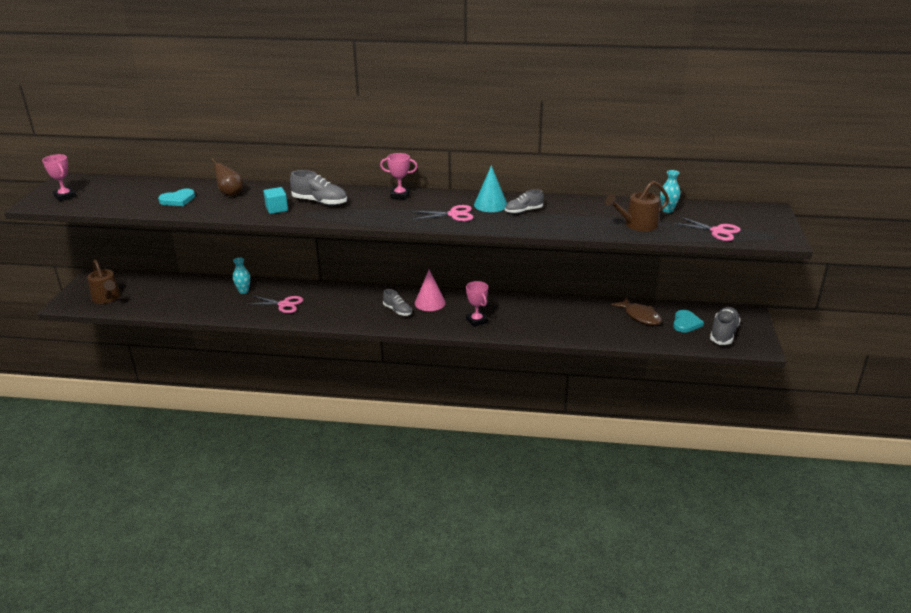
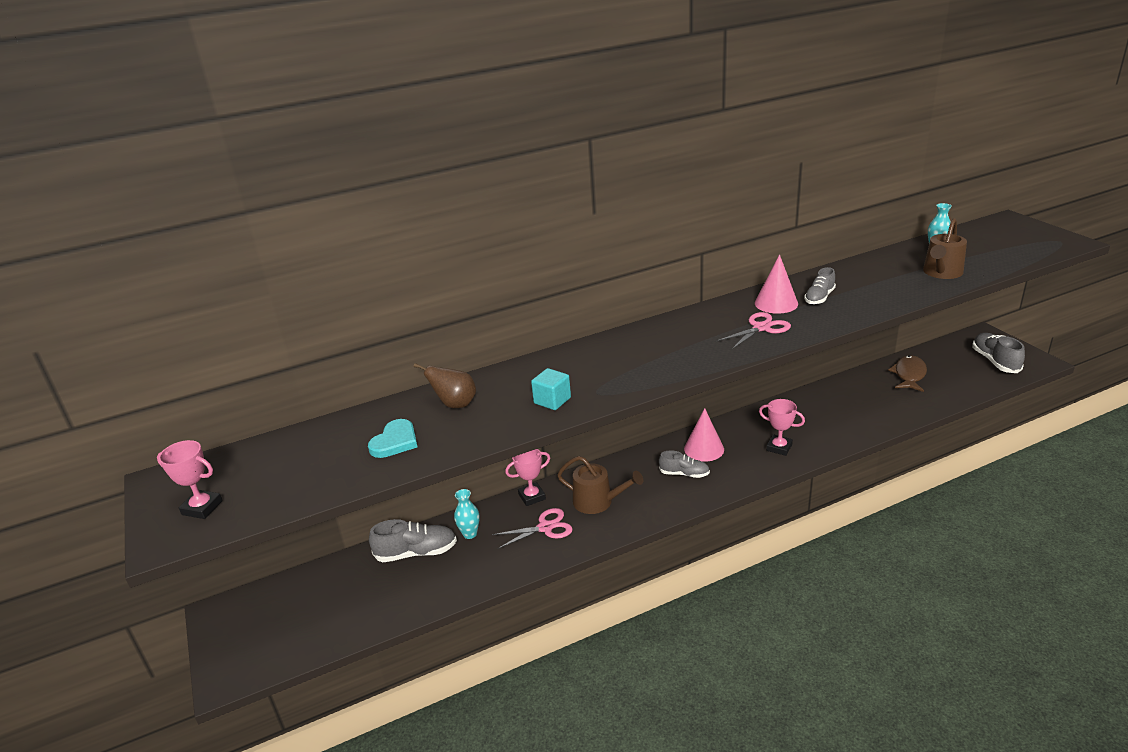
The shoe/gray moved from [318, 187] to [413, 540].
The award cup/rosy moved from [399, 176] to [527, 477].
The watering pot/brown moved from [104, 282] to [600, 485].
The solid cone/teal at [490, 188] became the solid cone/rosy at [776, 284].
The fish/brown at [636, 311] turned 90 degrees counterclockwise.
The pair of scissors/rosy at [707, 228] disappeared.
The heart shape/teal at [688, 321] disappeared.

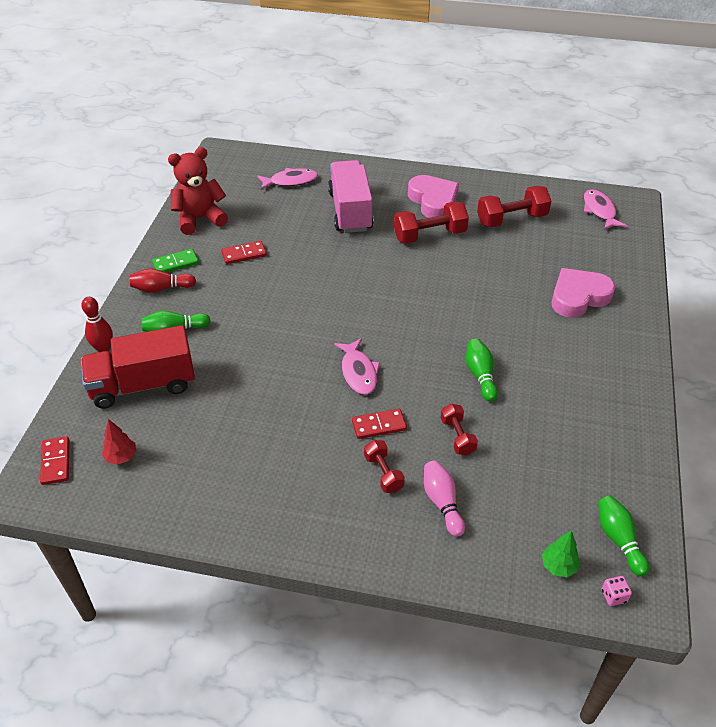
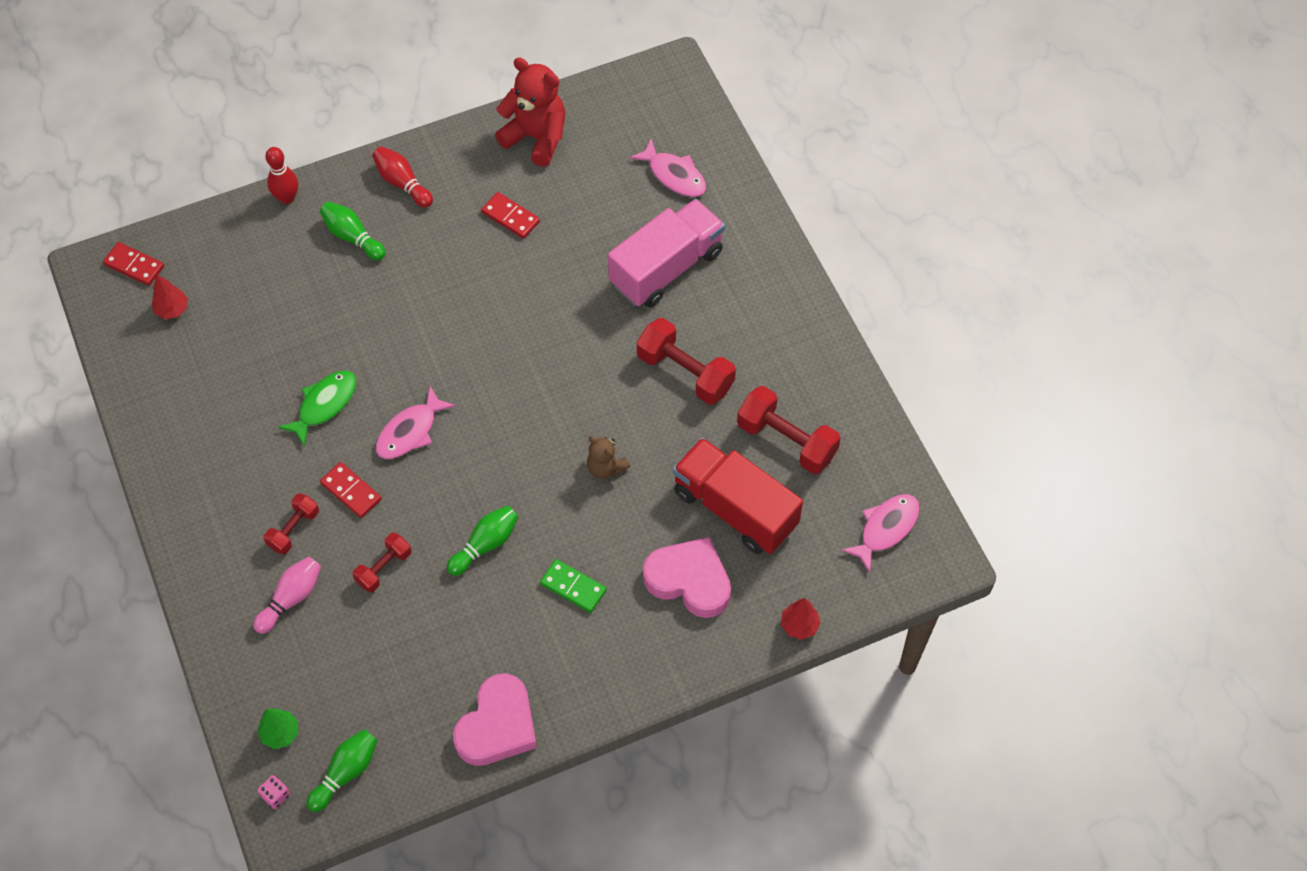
The domino/red at [55, 460] turned 75 degrees clockwise.
The fish/leaf-green at [317, 409] appeared.
The heart shape/rosy moved from [433, 196] to [495, 719].
The domino/leaf-green moved from [175, 261] to [573, 586].
The teddy bear/brown at [608, 457] appeared.
The toy truck/red moved from [138, 367] to [738, 496].
The fir tree/red at [801, 619] appeared.

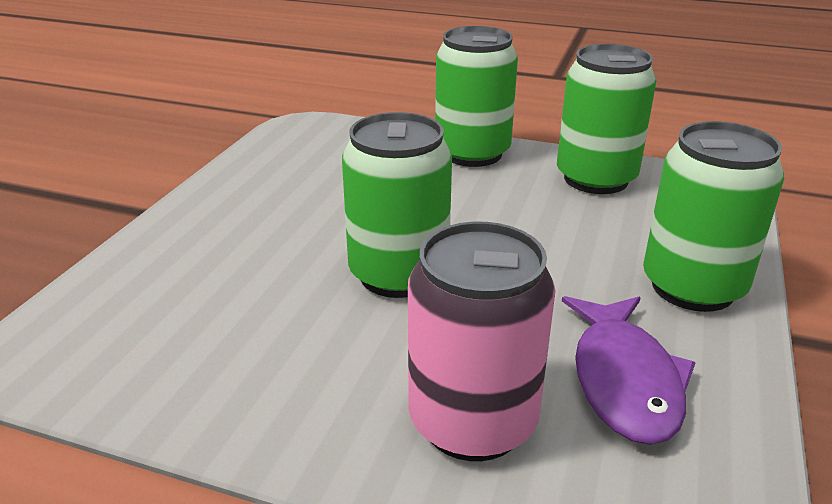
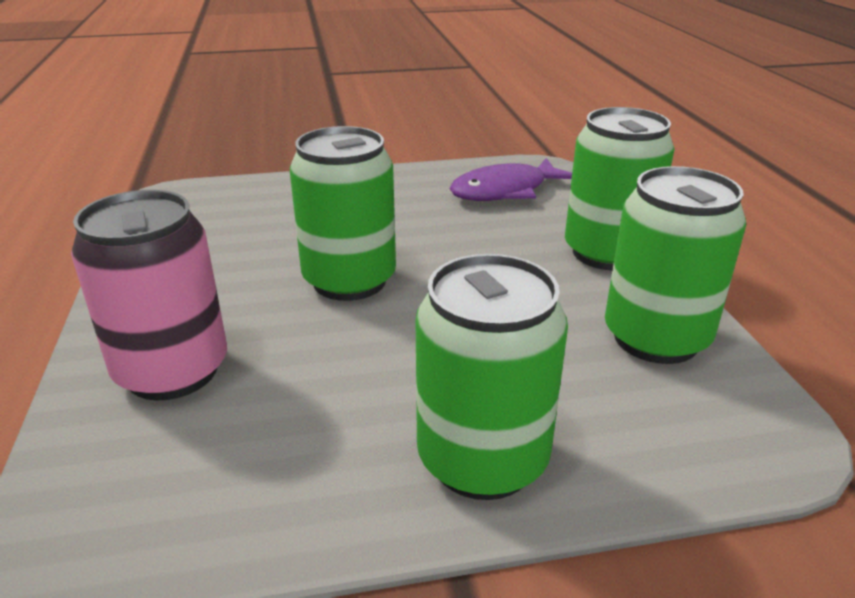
The fish/violet moved from [629, 370] to [510, 179].

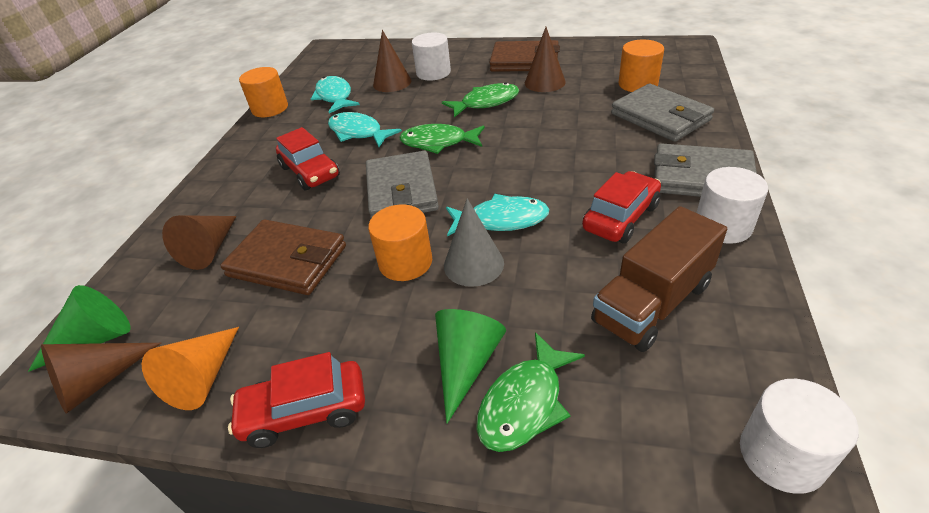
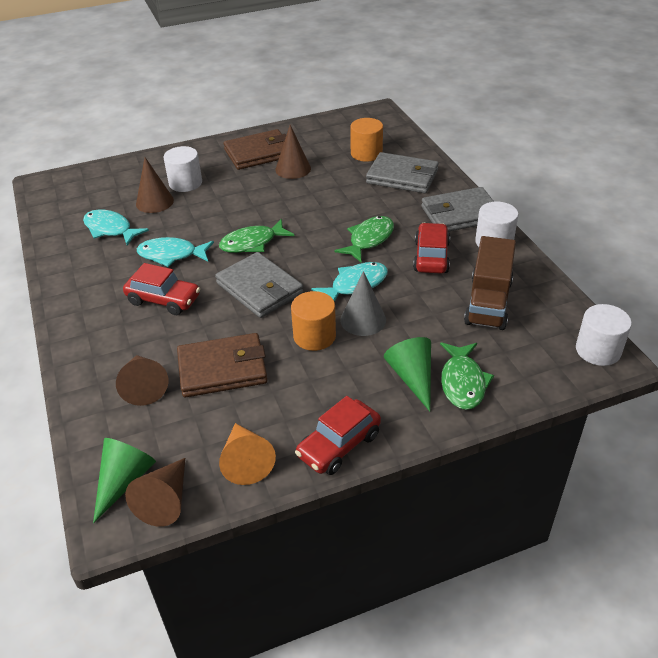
The fish/leaf-green moved from [480, 100] to [364, 239].
The cylinder shape/bright orange at [263, 92] disappeared.

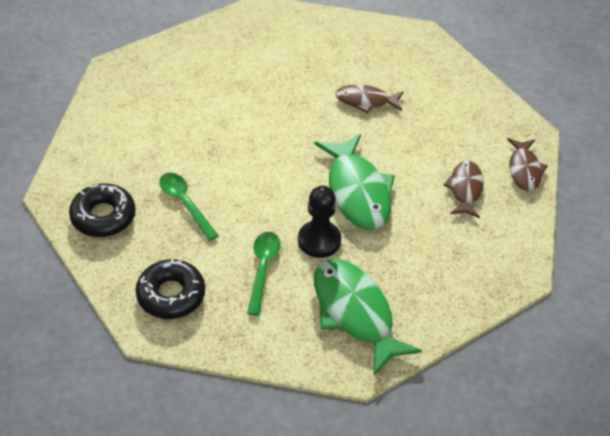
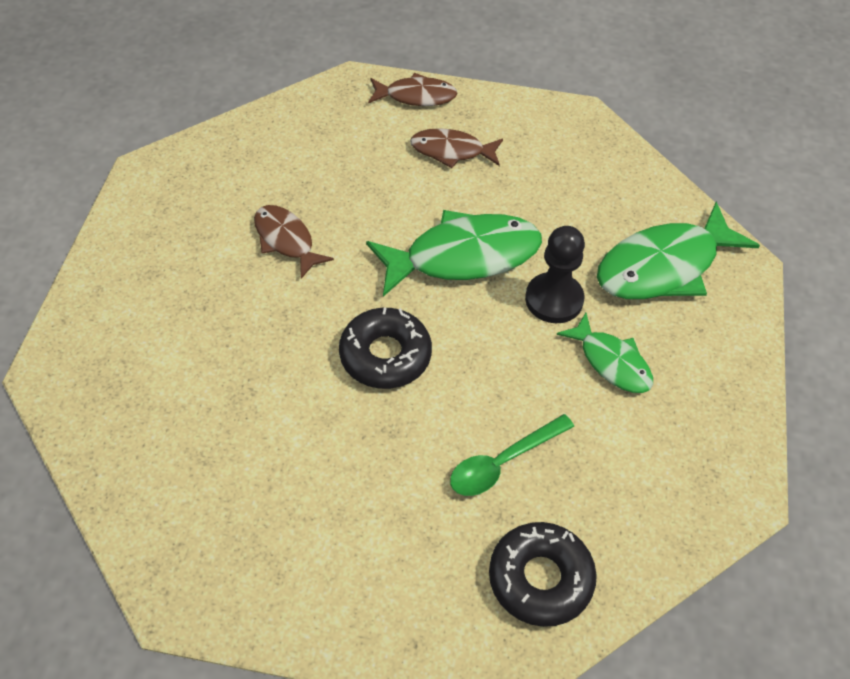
The fish/brown at [369, 99] turned 135 degrees clockwise.
The doughnut/ebony moved from [170, 289] to [385, 348].
The tablespoon/leaf-green at [263, 274] was replaced by the fish/leaf-green at [605, 353].

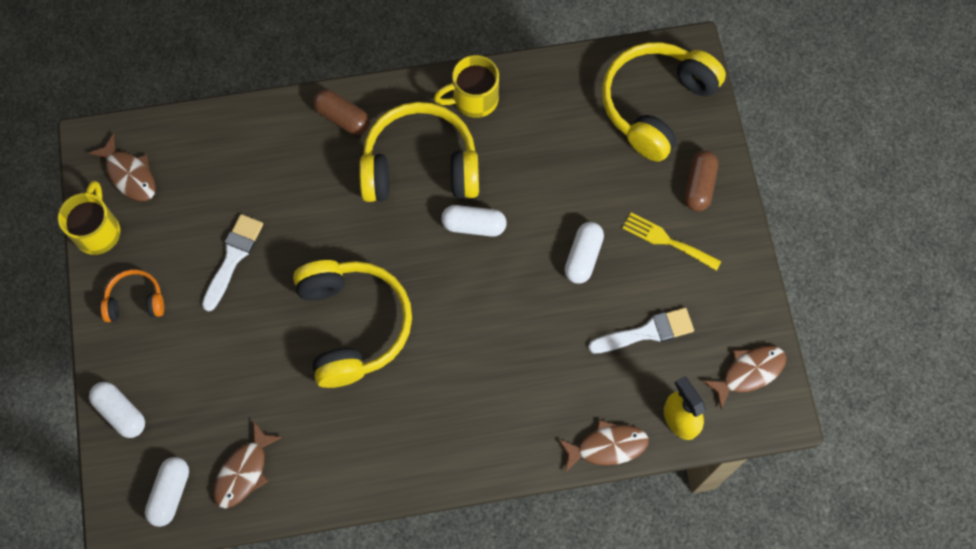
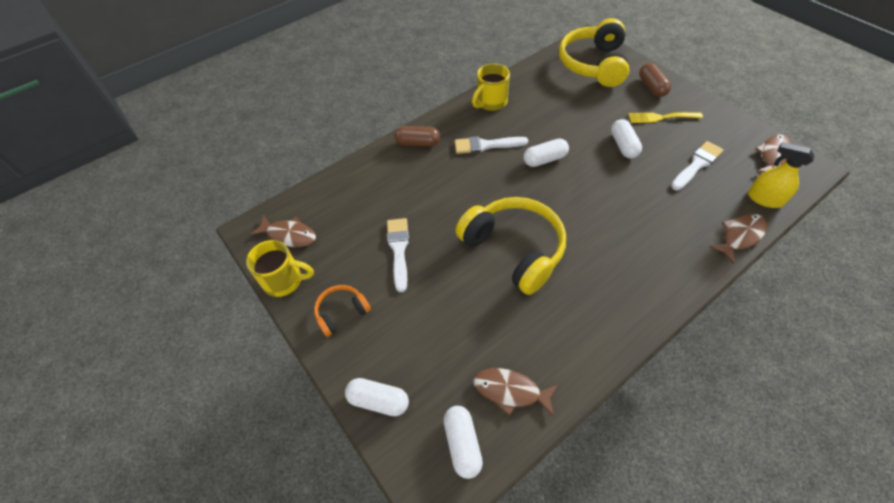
The coffee mug/yellow at [89, 218] turned 120 degrees clockwise.
The headphones/yellow at [419, 152] was replaced by the paint brush/white at [491, 145].
The fish/brown at [248, 465] turned 105 degrees clockwise.

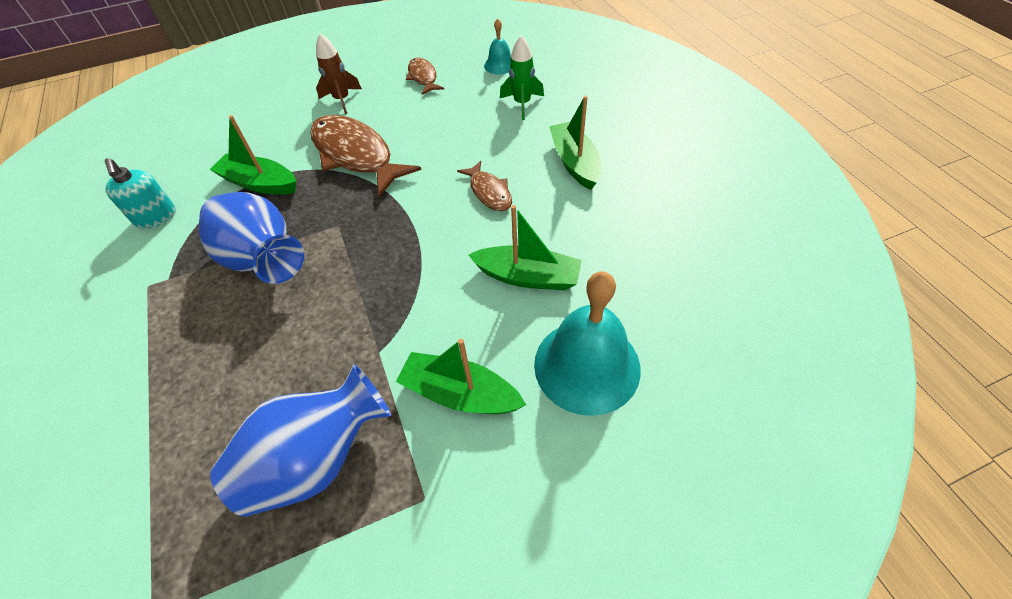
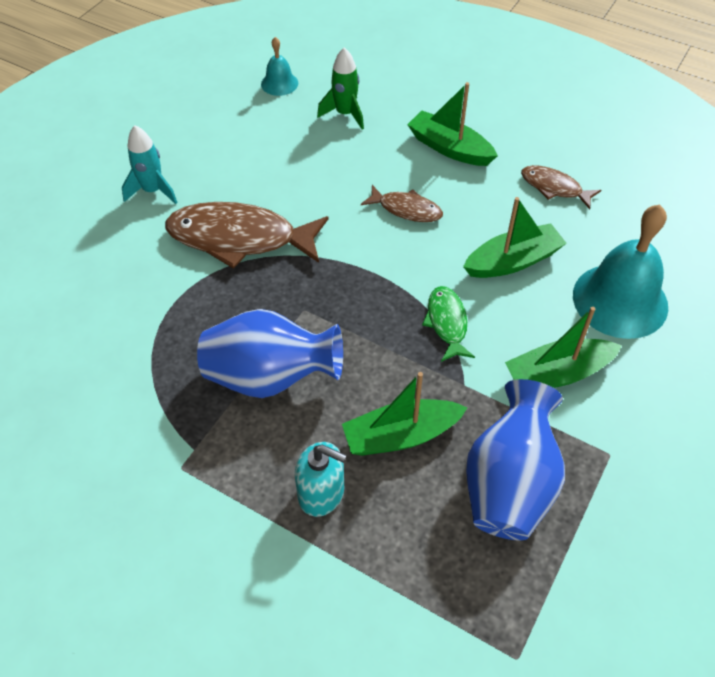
The toy rocket/brown at [339, 73] became the toy rocket/teal at [150, 164].
The pump bottle/teal moved from [140, 193] to [321, 479].
The sailboat/leaf-green moved from [252, 155] to [405, 414].
The fish/leaf-green at [448, 324] appeared.
The fish/brown moved from [425, 76] to [561, 187].

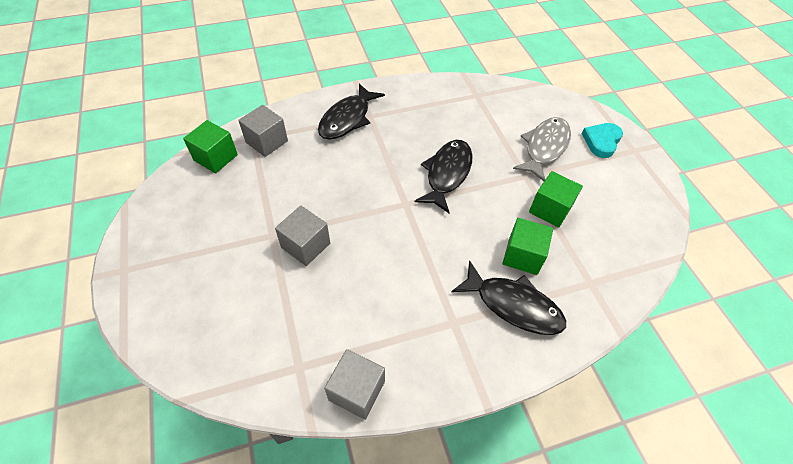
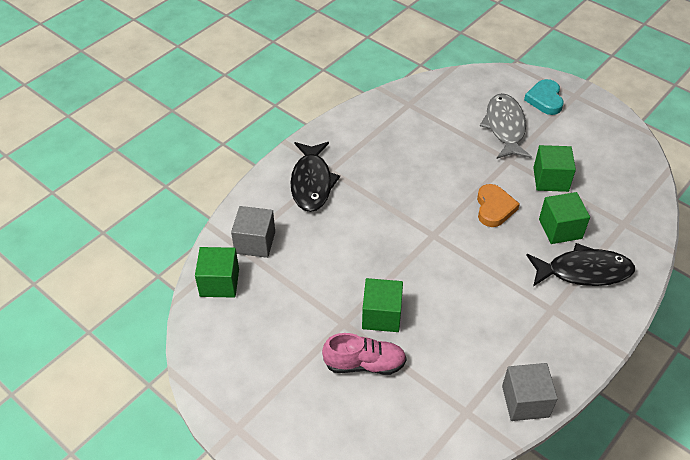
The shoe/rosy at [364, 354] appeared.
The cube/gray at [302, 235] became the cube/leaf-green at [382, 305].
The heart shape/bright orange at [498, 205] appeared.
The fish/ebony at [444, 176] disappeared.

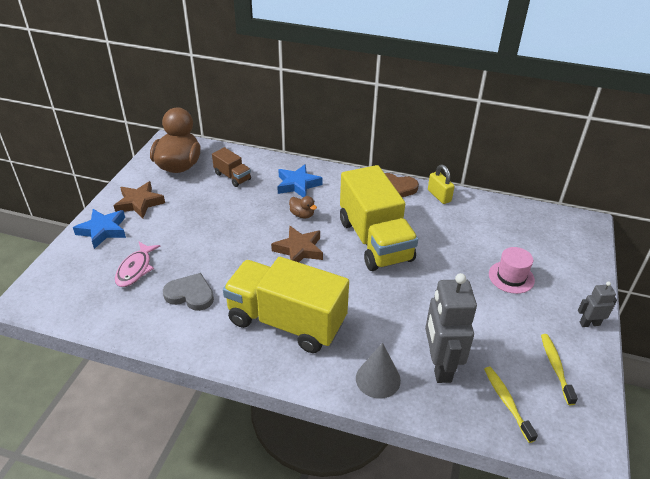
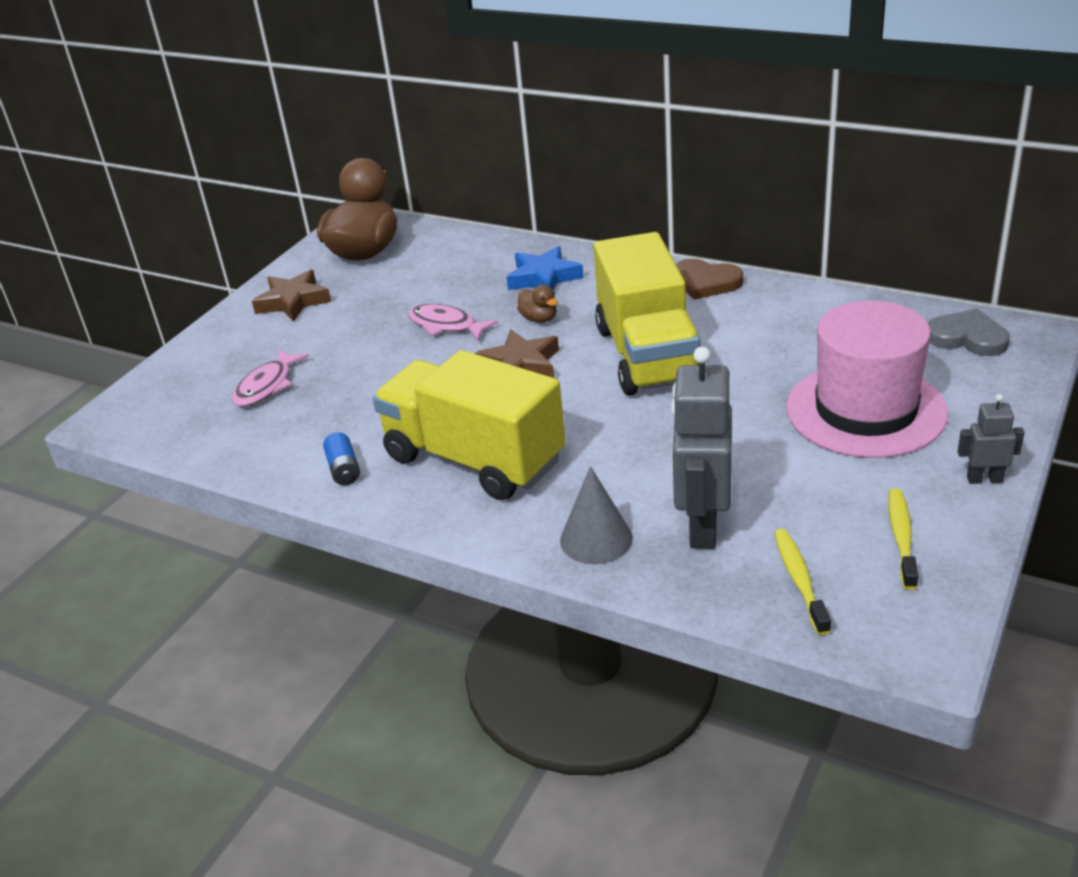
The battery/royal blue at [341, 458] appeared.
The fish/rosy at [453, 322] appeared.
The tall hat/rosy at [512, 270] changed to 2.02 times the size.
The heart shape/gray moved from [188, 292] to [969, 332].
The star/royal blue at [99, 229] disappeared.
The toy truck/brown at [231, 167] disappeared.
The small lock/yellow at [441, 184] disappeared.

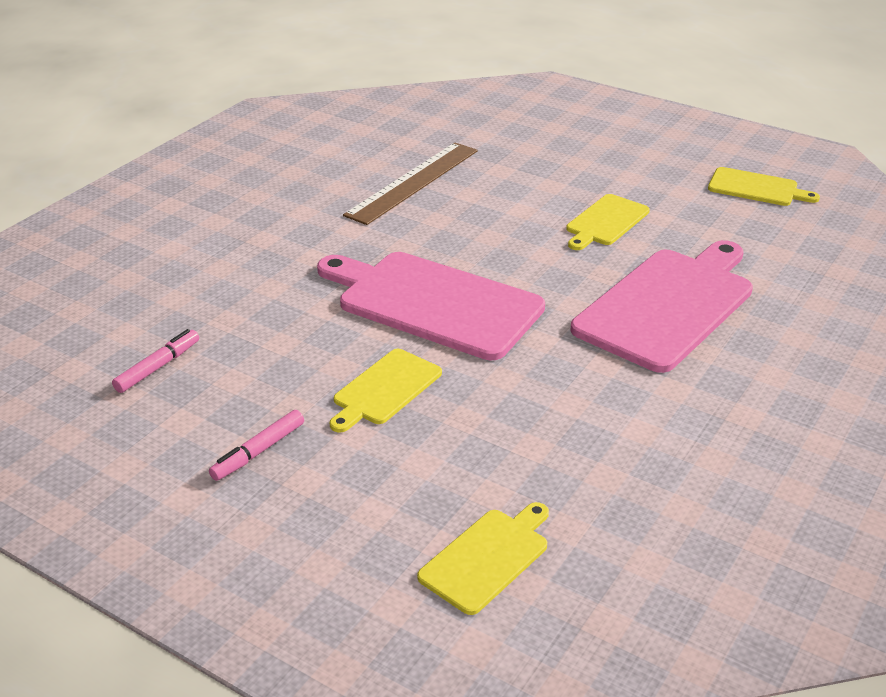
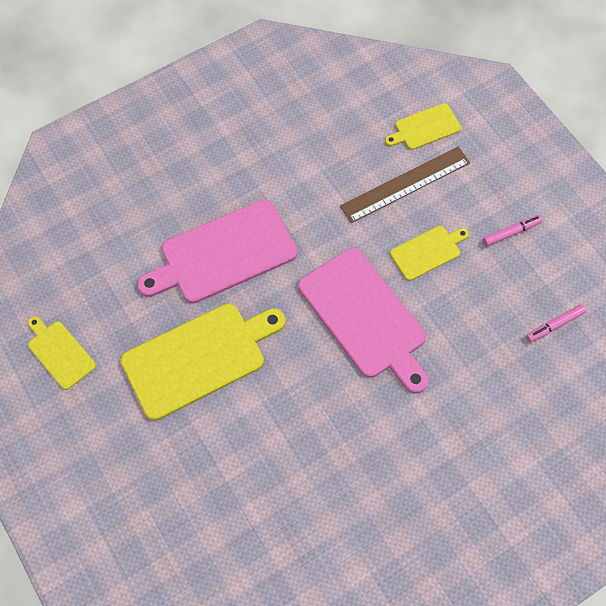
The chopping board/yellow at [608, 222] changed to 1.93 times the size.
The straightedge/brown moved from [410, 183] to [405, 185].

